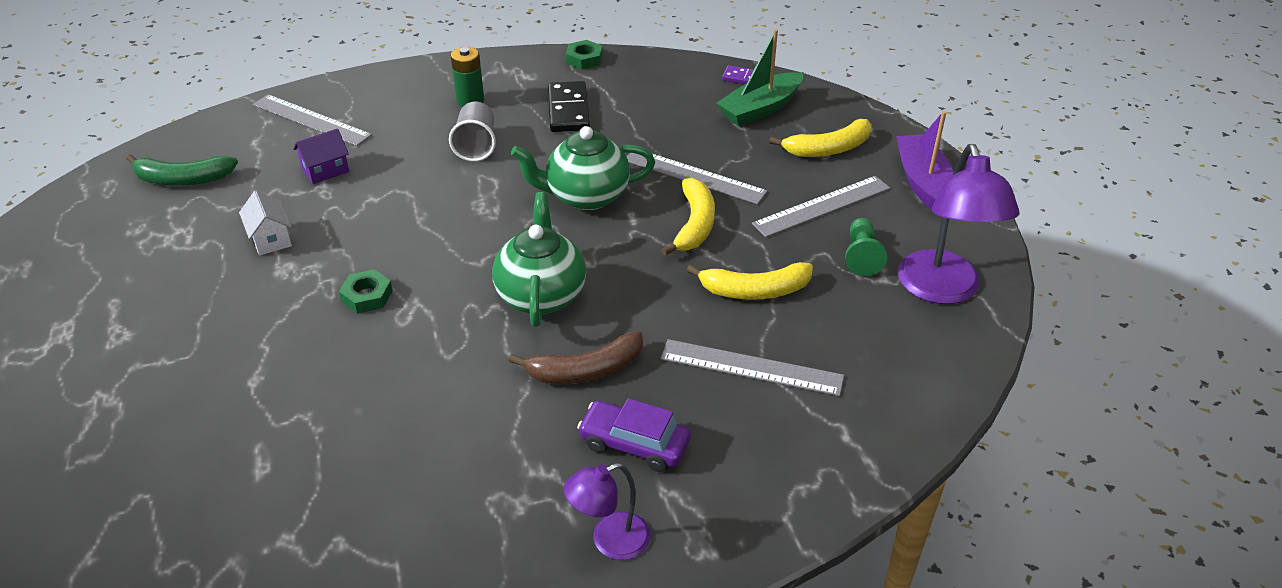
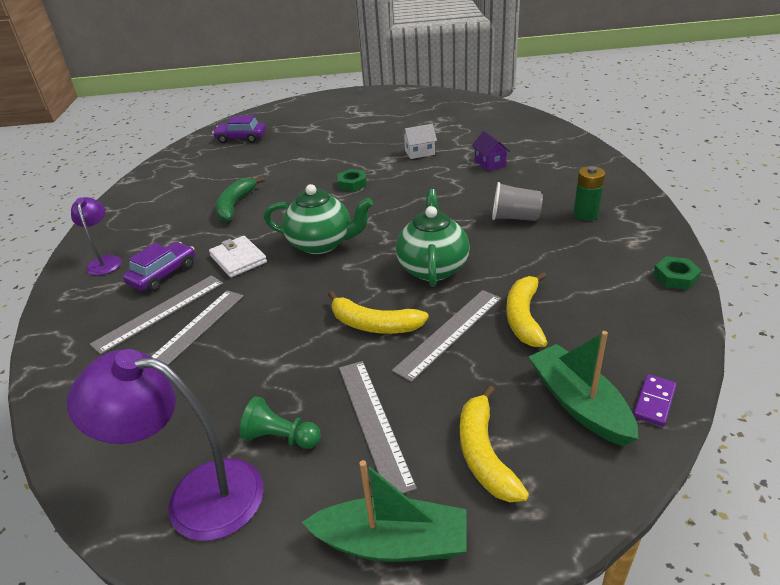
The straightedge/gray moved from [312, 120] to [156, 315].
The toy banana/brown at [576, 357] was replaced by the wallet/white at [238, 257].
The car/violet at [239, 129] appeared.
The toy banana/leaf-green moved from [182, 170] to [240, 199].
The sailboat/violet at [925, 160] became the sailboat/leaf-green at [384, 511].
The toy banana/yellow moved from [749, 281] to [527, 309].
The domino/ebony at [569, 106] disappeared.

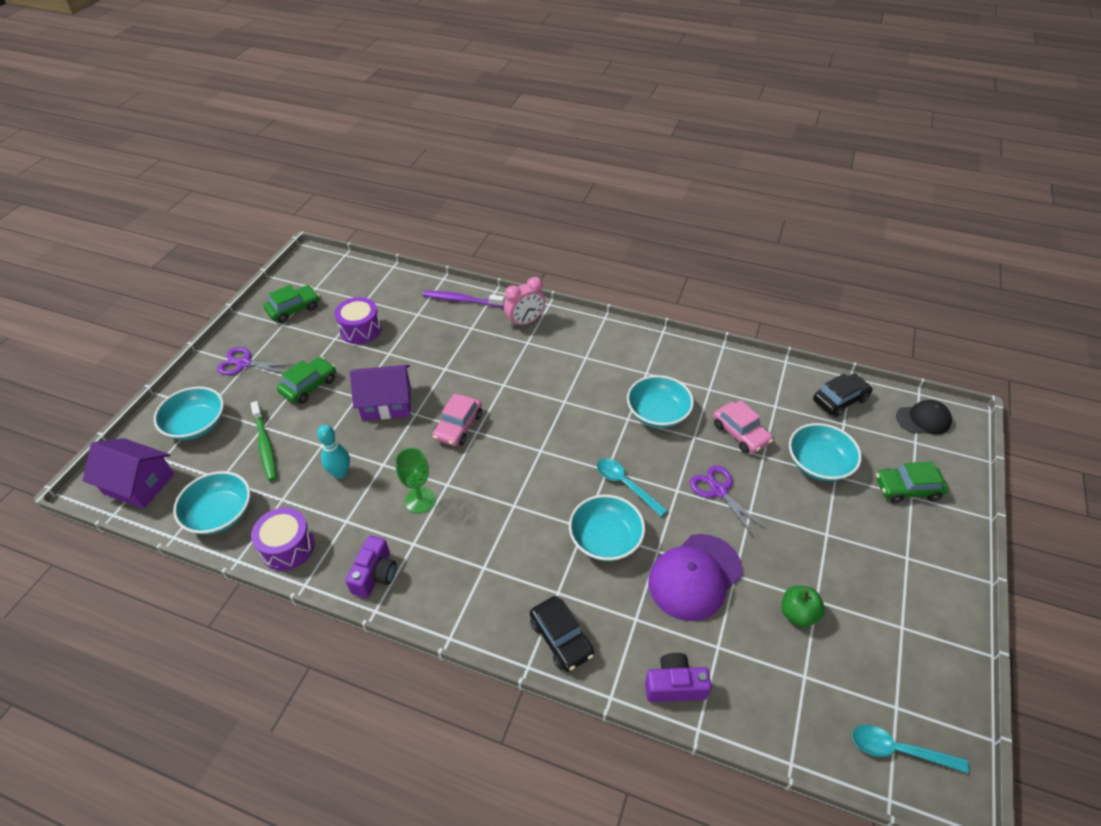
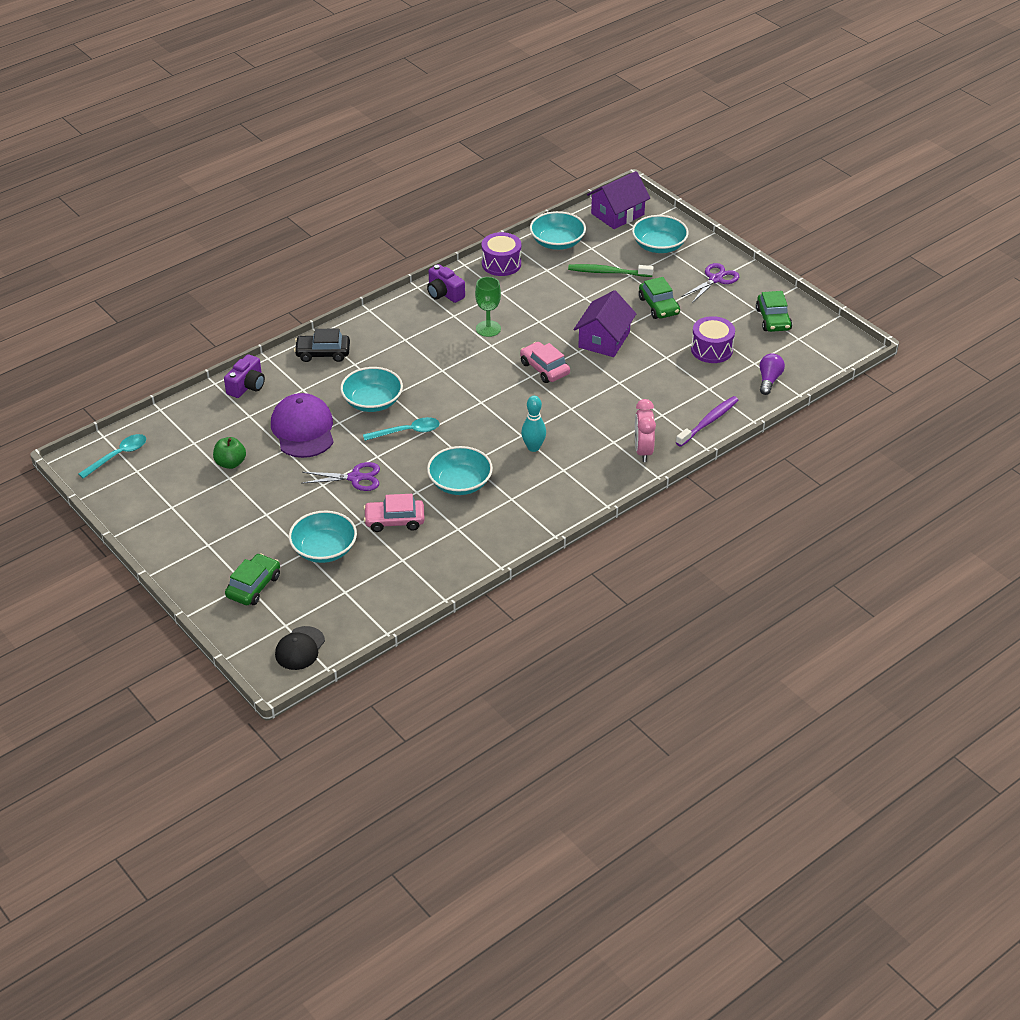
The skittle/teal moved from [333, 452] to [533, 424].
The light bulb/violet at [772, 374] appeared.
The car/ebony at [843, 395] disappeared.

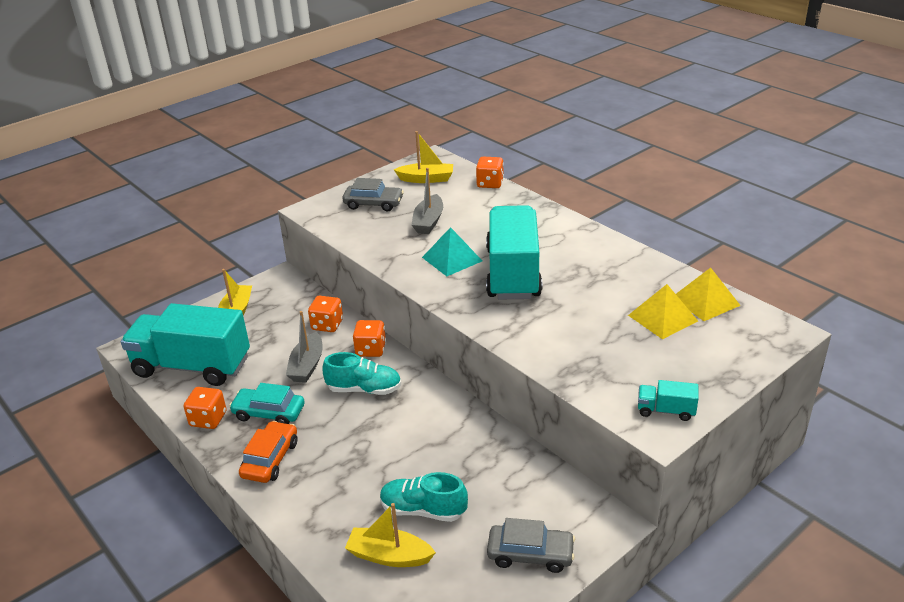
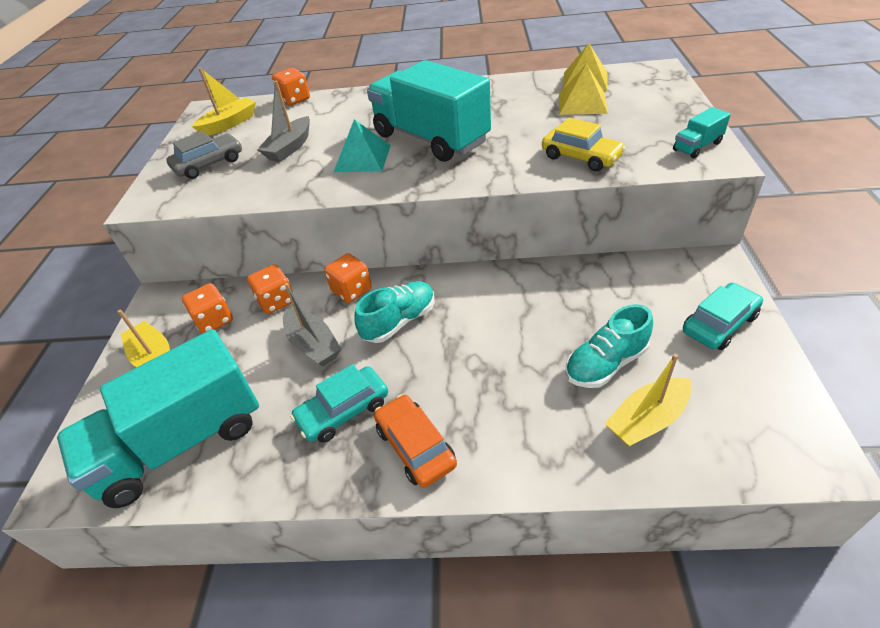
The game die/bright orange moved from [205, 408] to [207, 308].
The sailboat/gray at [427, 201] turned 60 degrees clockwise.
The car/yellow at [584, 144] appeared.
The car/gray at [531, 545] became the car/teal at [723, 316].

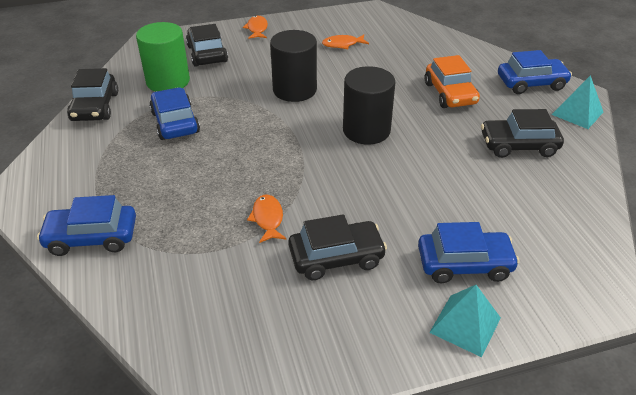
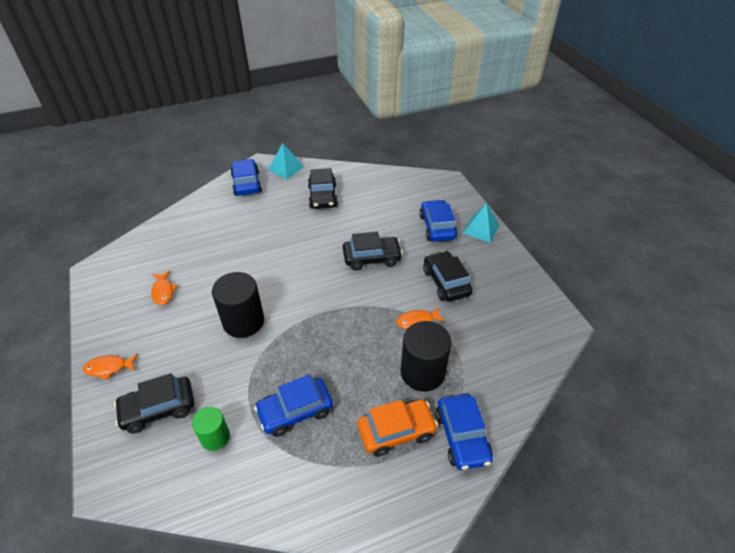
The cylinder shape/leaf-green at [163, 57] changed to 0.59 times the size.
The car/ebony moved from [92, 94] to [373, 251].
The car/bright orange moved from [452, 81] to [397, 428].
The cylinder shape/ebony moved from [369, 105] to [426, 356].

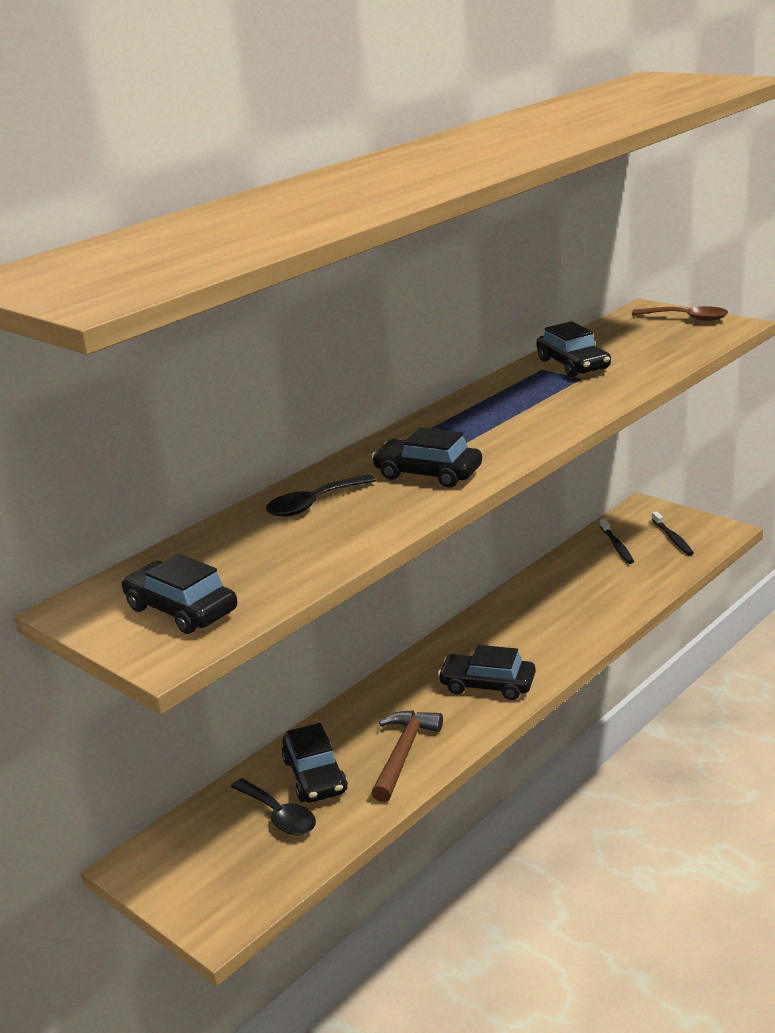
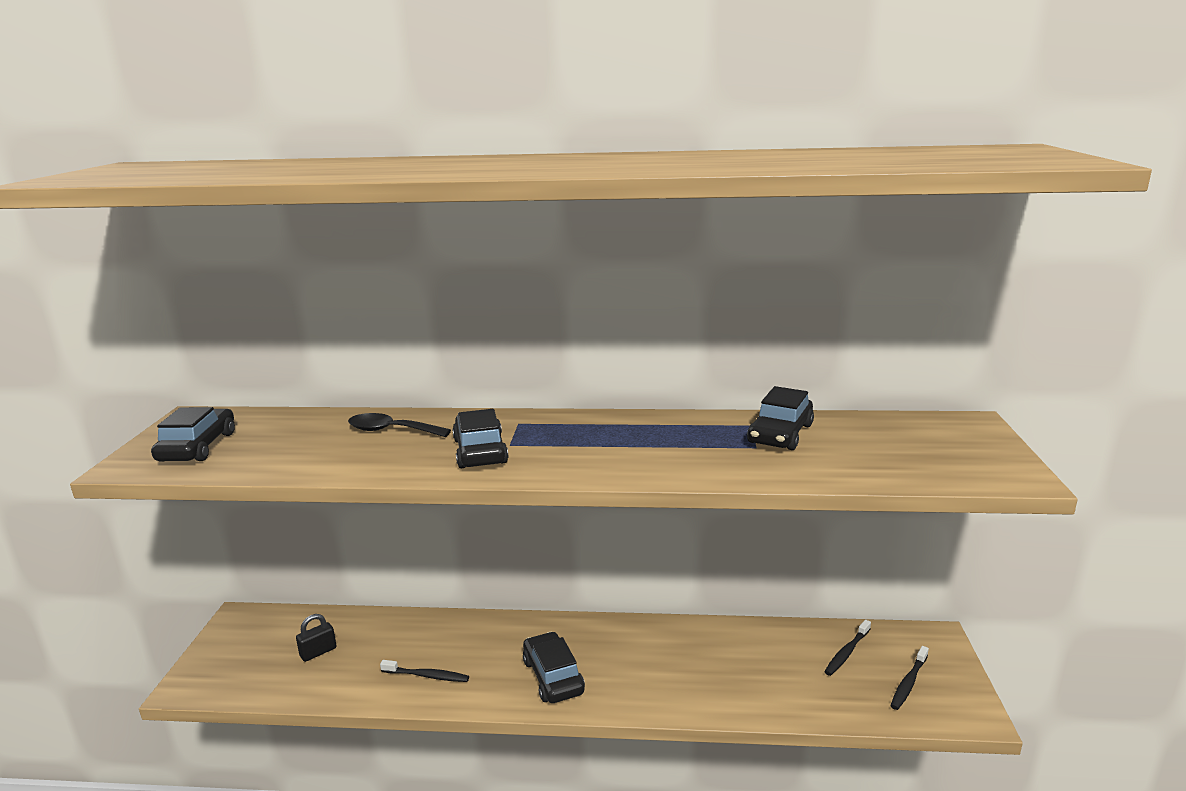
The tablespoon/ebony at [273, 806] was replaced by the small lock/ebony at [316, 638].
The carpenter's hammer/brown at [407, 756] was replaced by the tooth brush/ebony at [424, 671].
The car/ebony at [315, 763] disappeared.
The tablespoon/brown at [680, 313] disappeared.

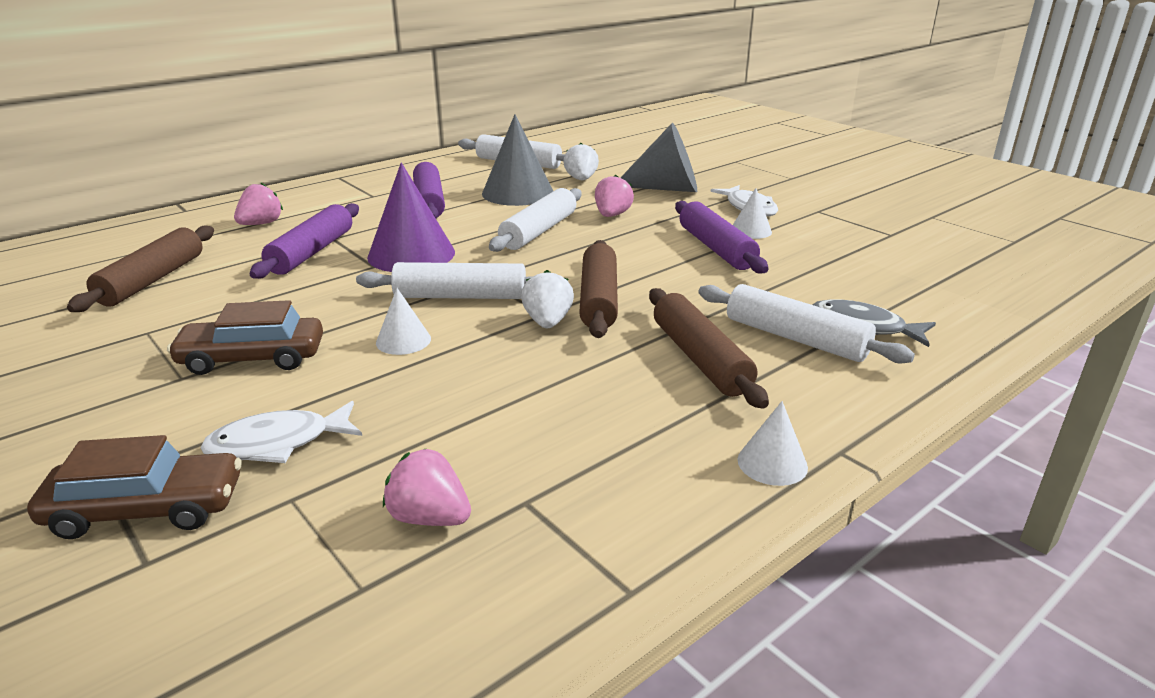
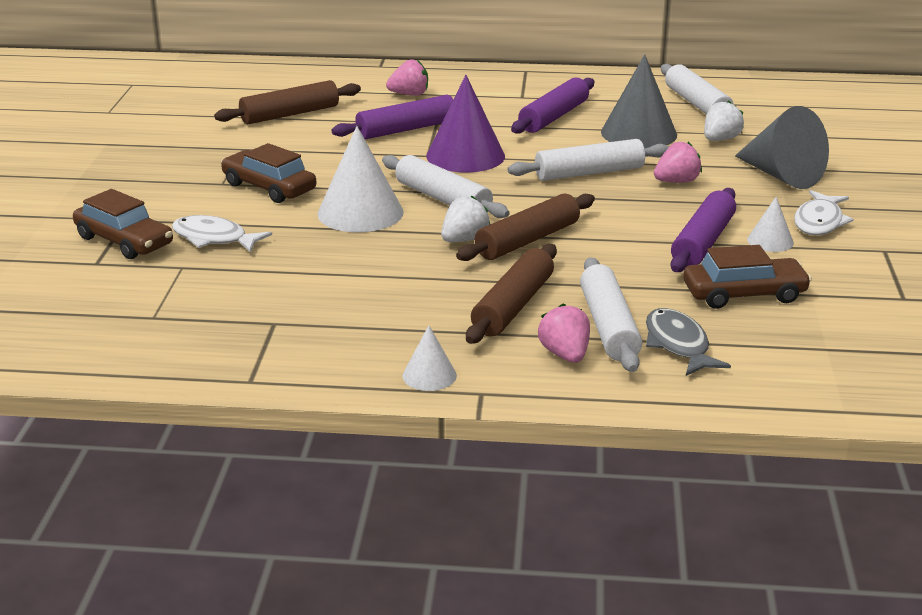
The solid cone/white at [403, 321] changed to 1.96 times the size.
The berry/rosy moved from [427, 487] to [564, 333].
The car/brown at [747, 277] appeared.

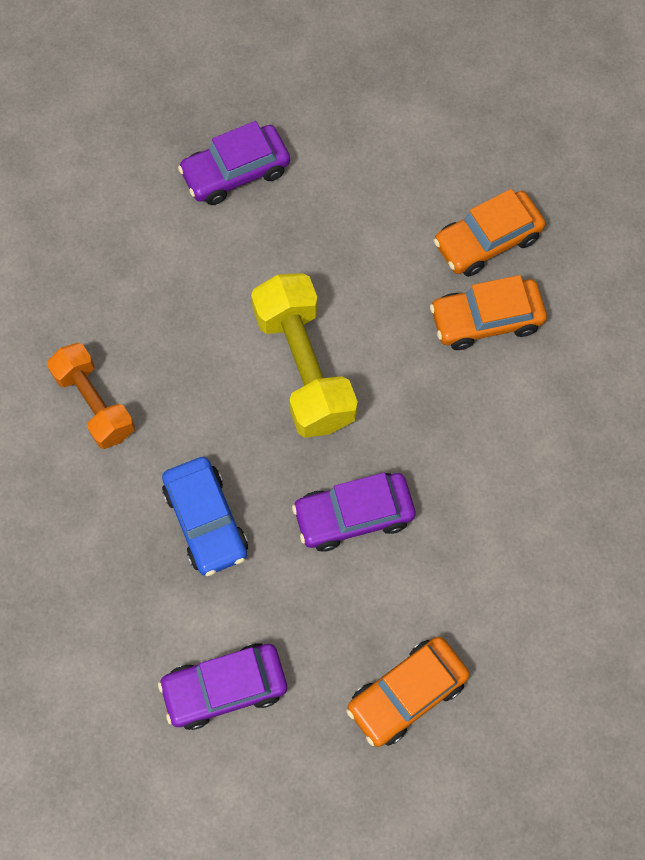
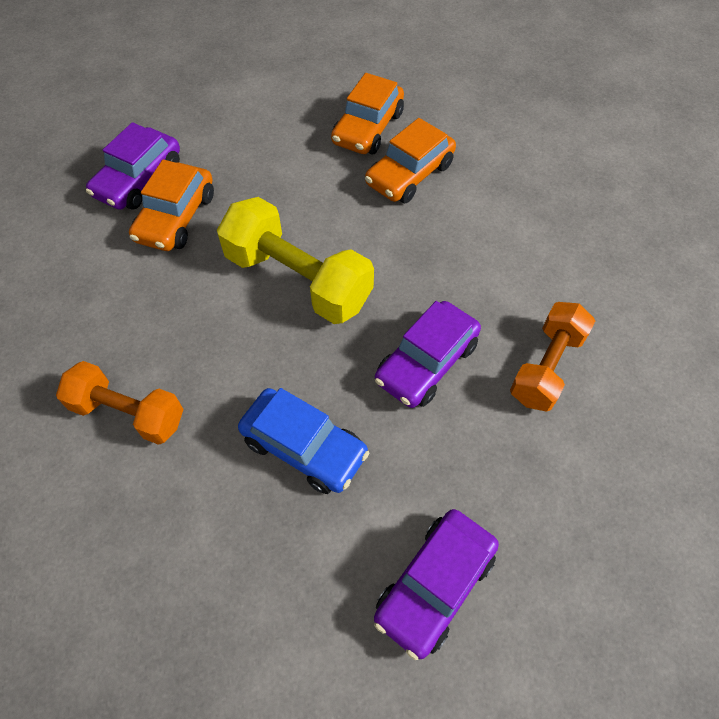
The car/bright orange moved from [408, 692] to [171, 205].
The free weight/bright orange at [552, 357] appeared.

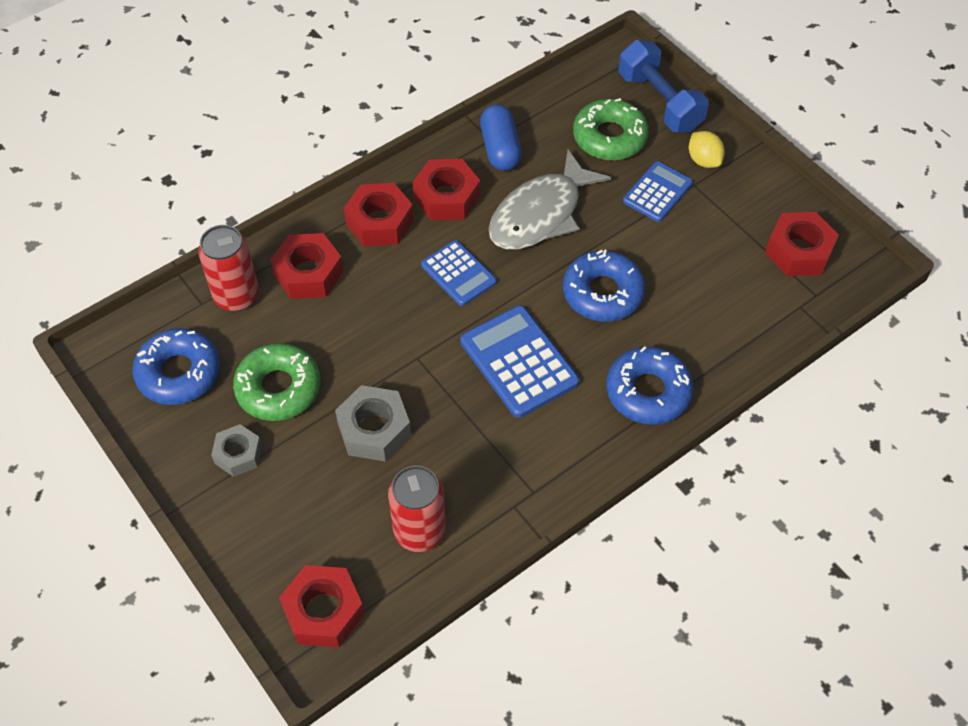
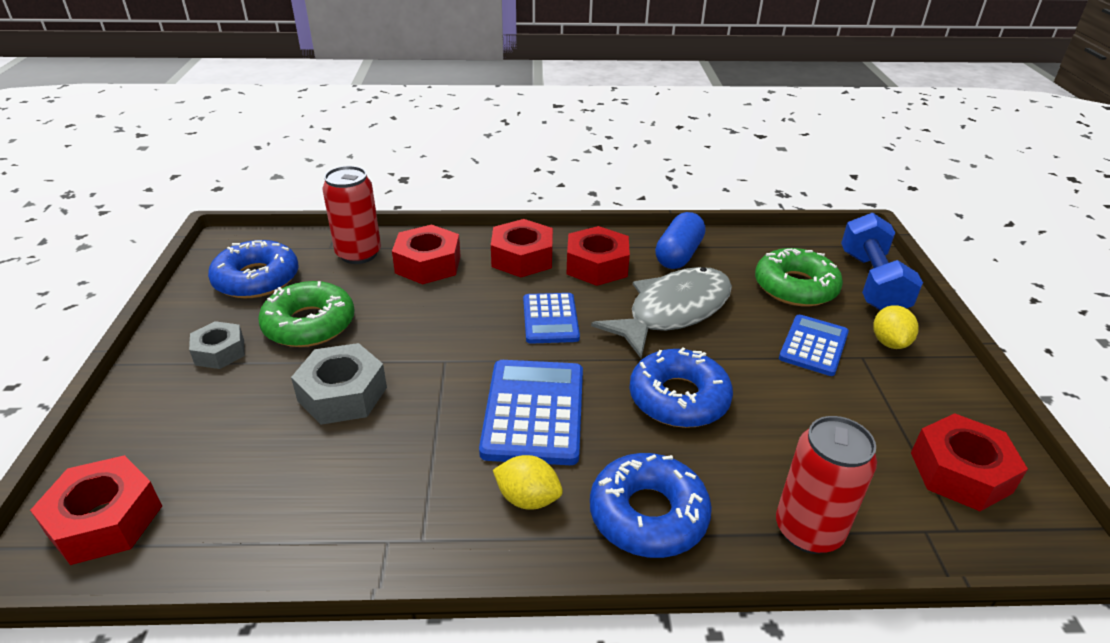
The toy lemon/yellow at [528, 482] appeared.
The fish/gray at [550, 199] turned 150 degrees clockwise.
The tin/red moved from [417, 509] to [826, 485].
The adding machine/royal blue at [658, 191] turned 45 degrees counterclockwise.

